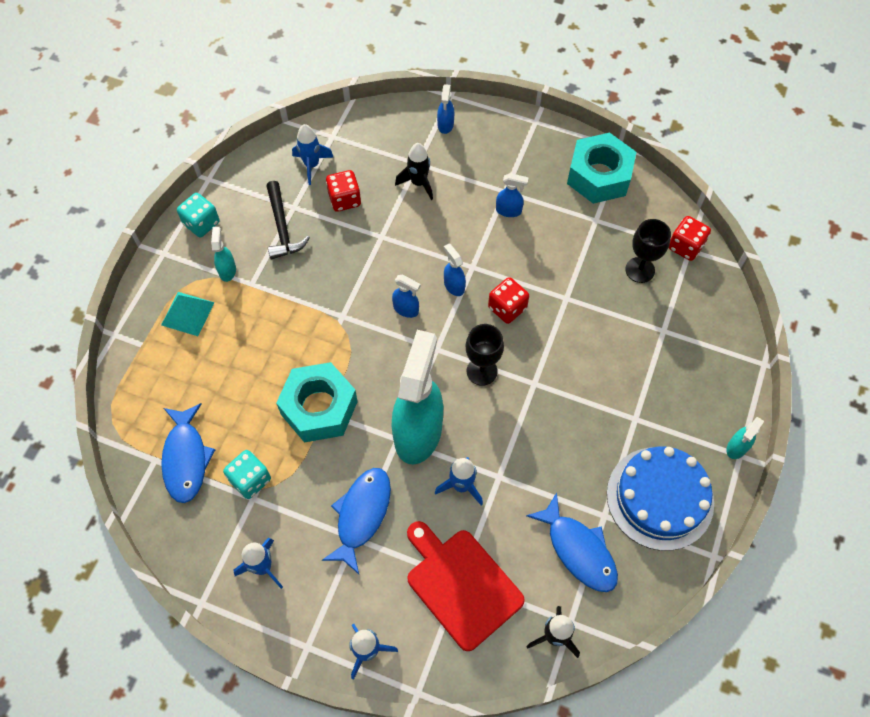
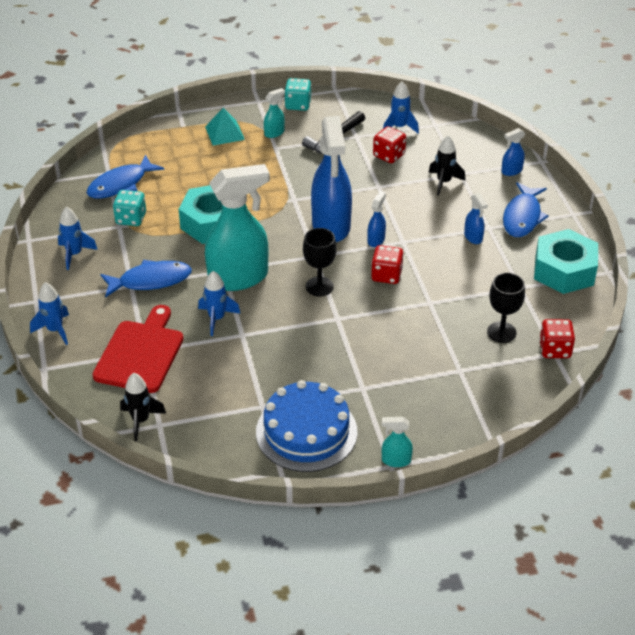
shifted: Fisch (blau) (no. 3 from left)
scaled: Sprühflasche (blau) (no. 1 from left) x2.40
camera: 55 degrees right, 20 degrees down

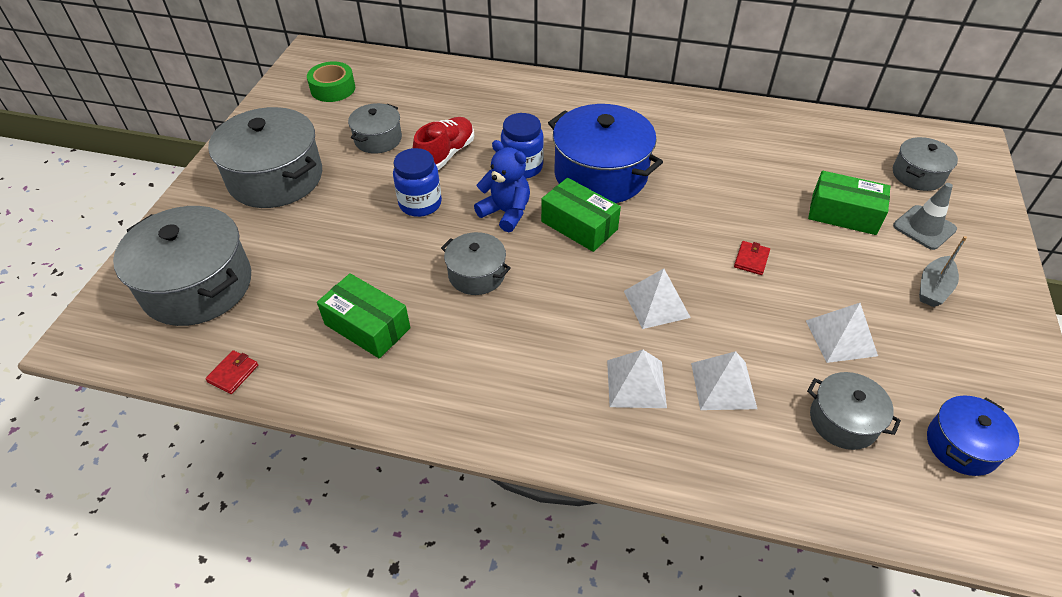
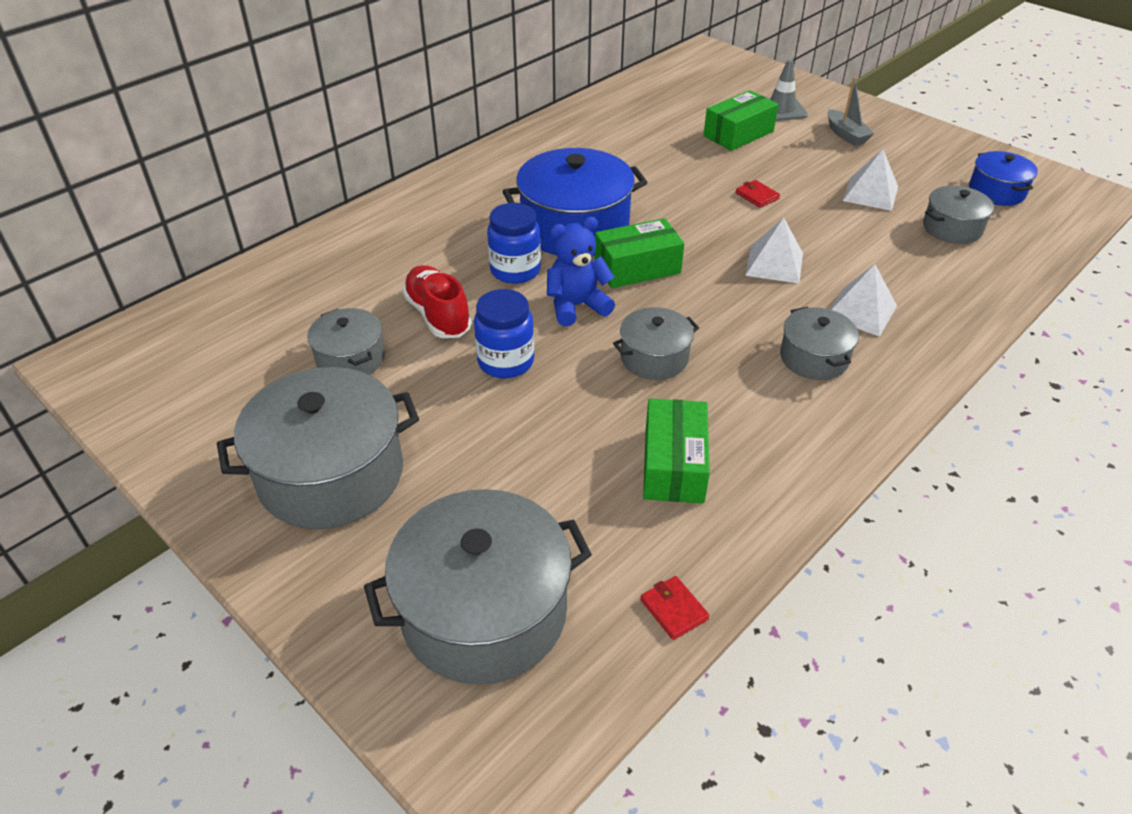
gone: Klebeband (grün); Pyramide (weiß) (no. 3 from left)
shifted: Kochtopf (grau) (no. 6 from left in the first image) to Kochtopf (grau) (no. 5 from left)
rotated: Schachtel (grün) (no. 1 from left in the first image) 60 degrees counterclockwise
camera: 60 degrees left, 5 degrees down

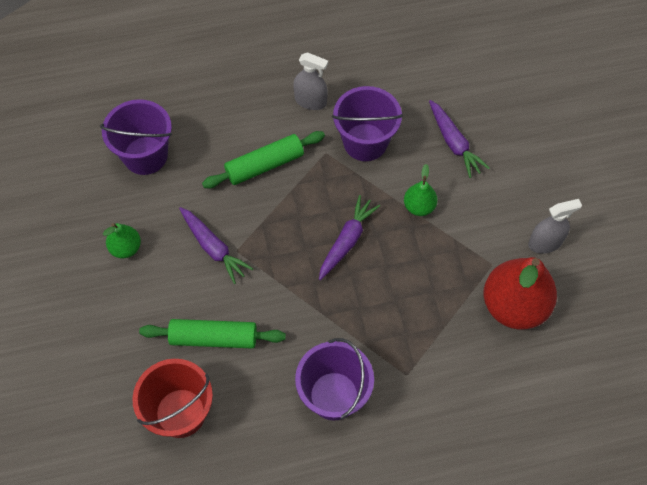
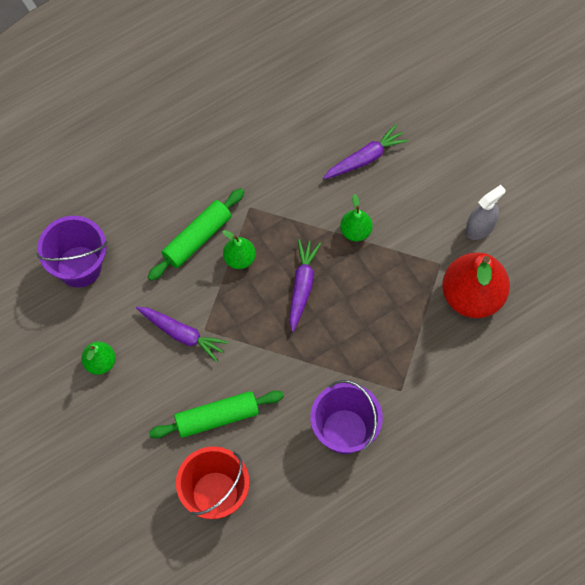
gone: Sprühflasche (grau) (no. 1 from left); Eimer (lila) (no. 3 from left)
new: Birne (grün) (no. 2 from left)
rotated: Karotte (lila) (no. 3 from left) 75 degrees counterclockwise
camera: 20 degrees left, 5 degrees up

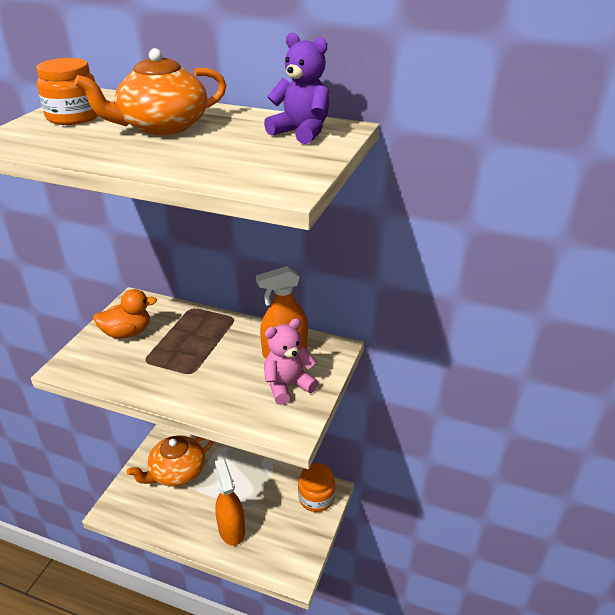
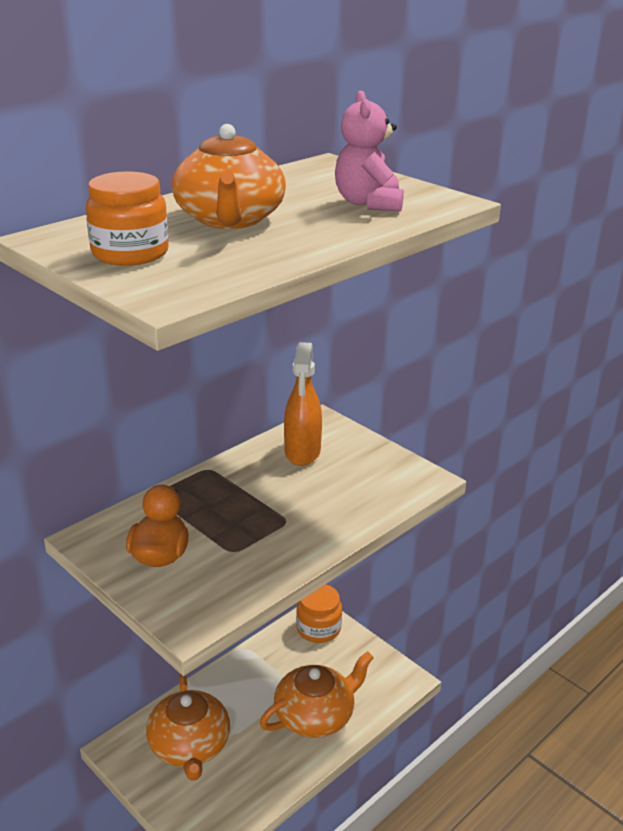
gone: Teddybär (lila)
shifted: Teddybär (rosa)
swapped: Sprühflasche (orange) (no. 1 from left) to Teekanne (orange) (no. 3 from left)
camera: 65 degrees left, 5 degrees down

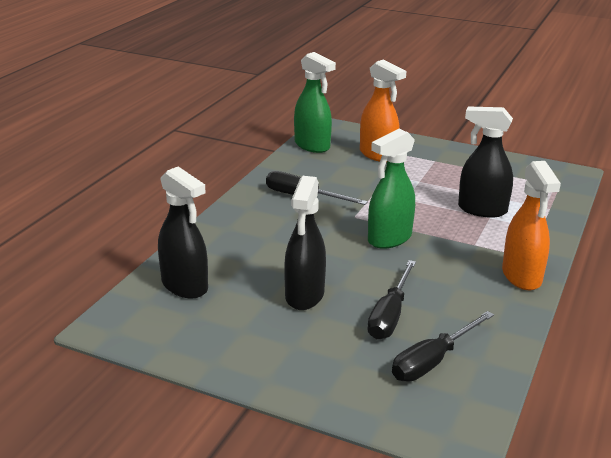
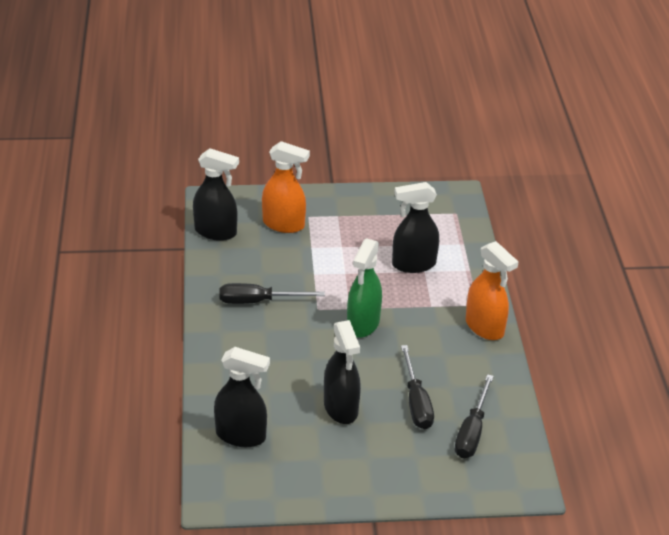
repainted: Sprühflasche (grün) (no. 1 from left) to Sprühflasche (schwarz) (no. 1 from left)
camera: 30 degrees left, 10 degrees up

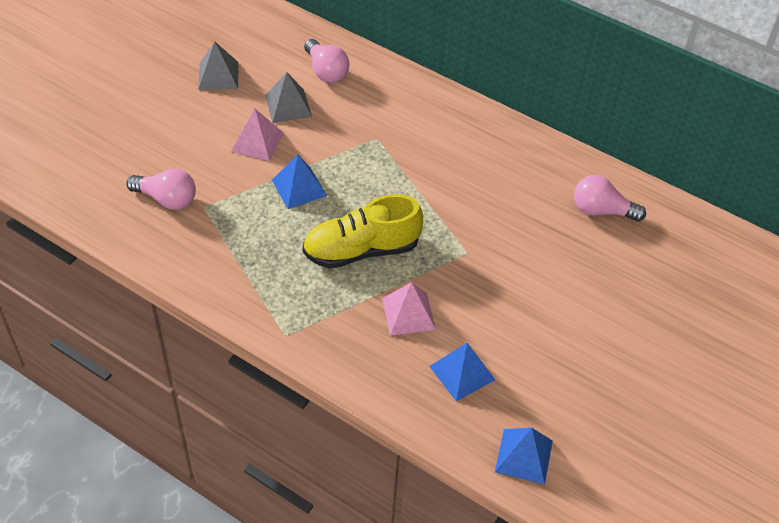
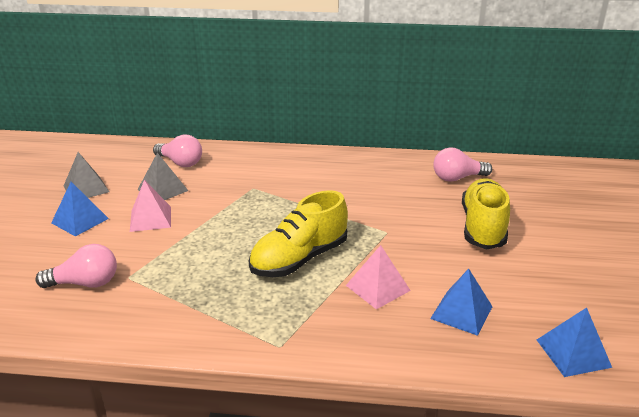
new: Schuh (gelb) (no. 2 from left)
shifted: Pyramide (blau) (no. 1 from left)
camera: 25 degrees left, 20 degrees down

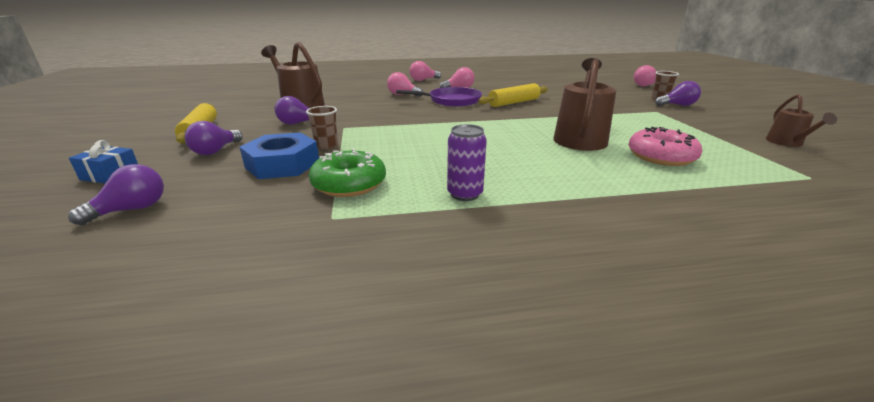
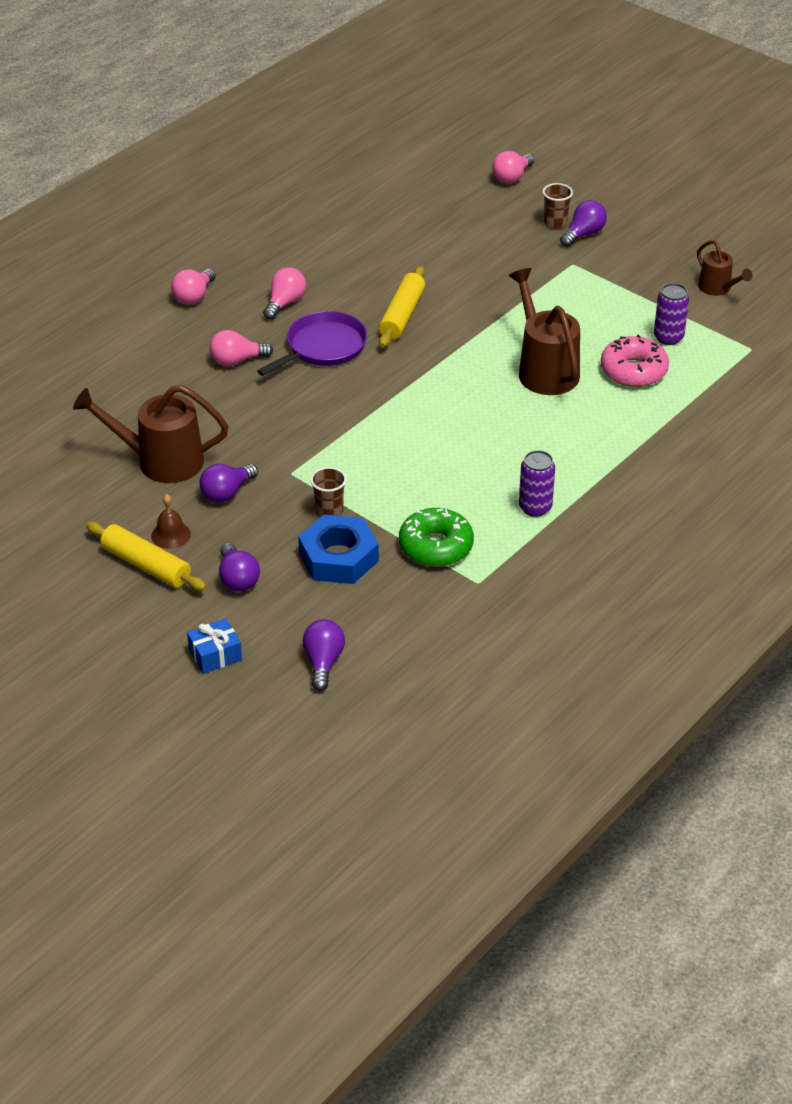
new: Glocke (braun); Dose (lila) (no. 2 from left)
camera: 40 degrees left, 15 degrees up

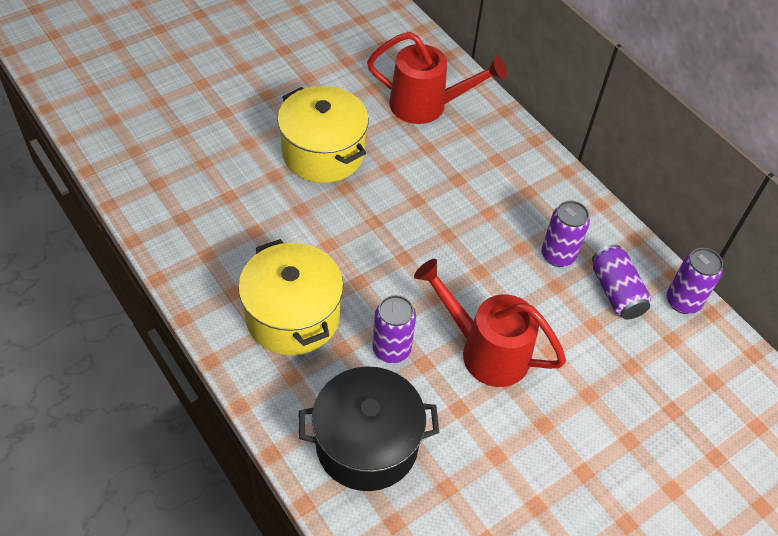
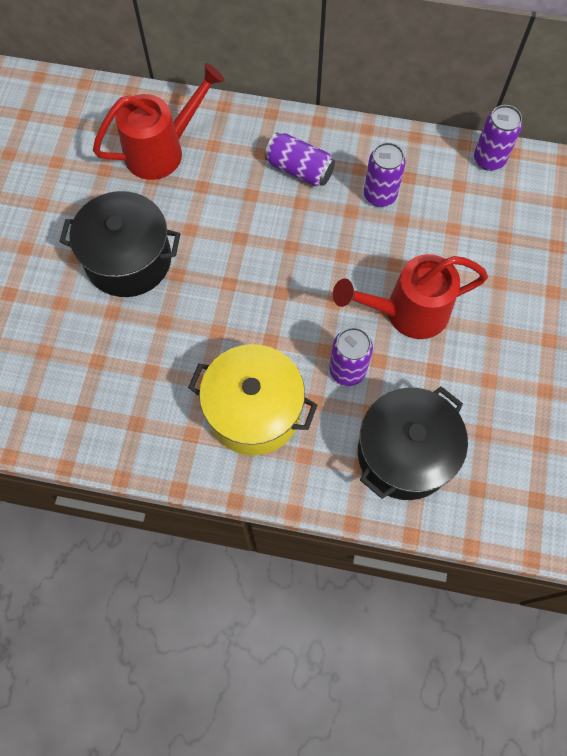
shifted: Dose (lila) (no. 3 from left in the first image) to Dose (lila) (no. 1 from left)
repainted: Kochtopf (gelb) (no. 2 from left) to Kochtopf (schwarz) (no. 1 from left)
camera: 40 degrees left, 15 degrees up

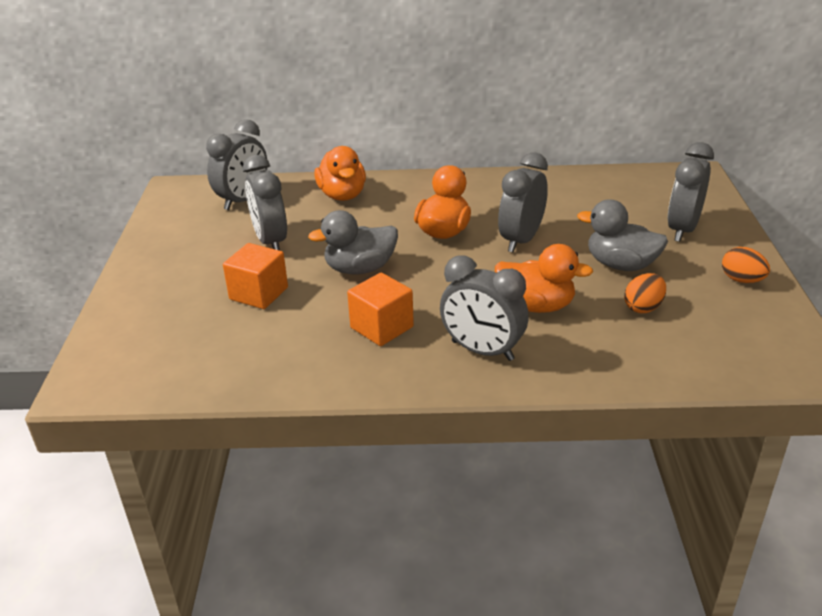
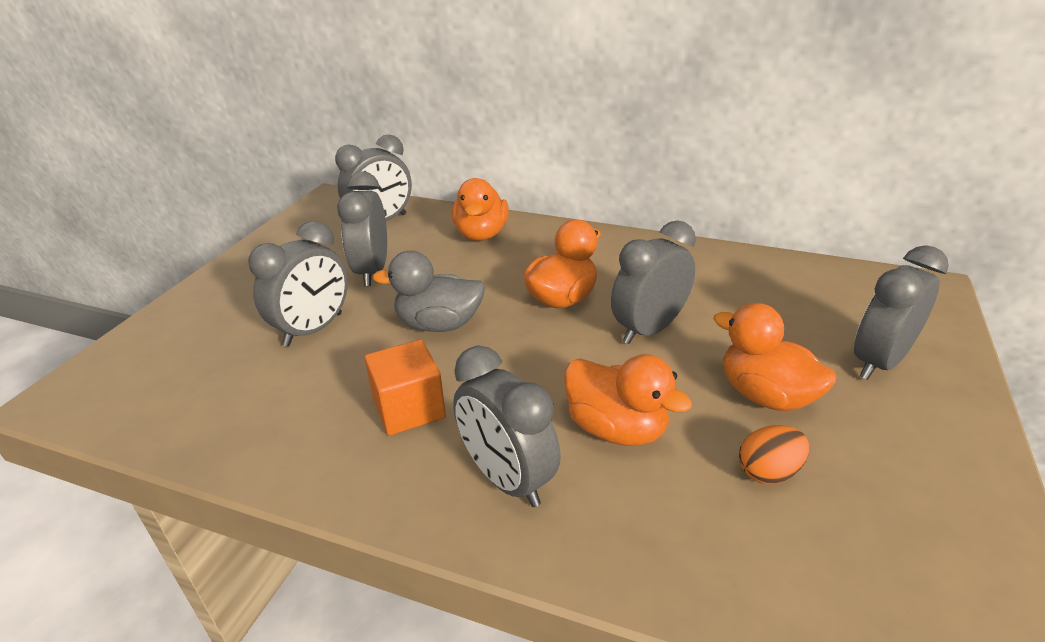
gone: Ei (orange) (no. 2 from left)
swapped: Kubus (orange) (no. 1 from left) to Wecker (grau) (no. 1 from left)
repainted: Ente (grau) (no. 2 from left) to Ente (orange) (no. 4 from left)
camera: 20 degrees right, 0 degrees up

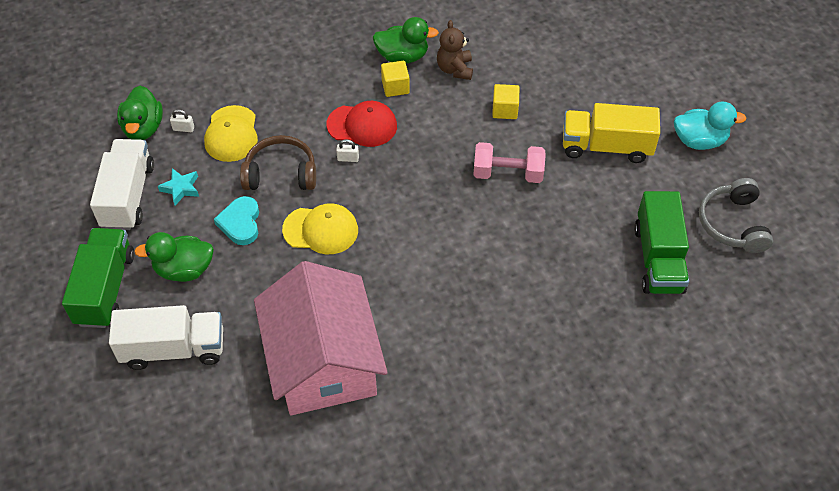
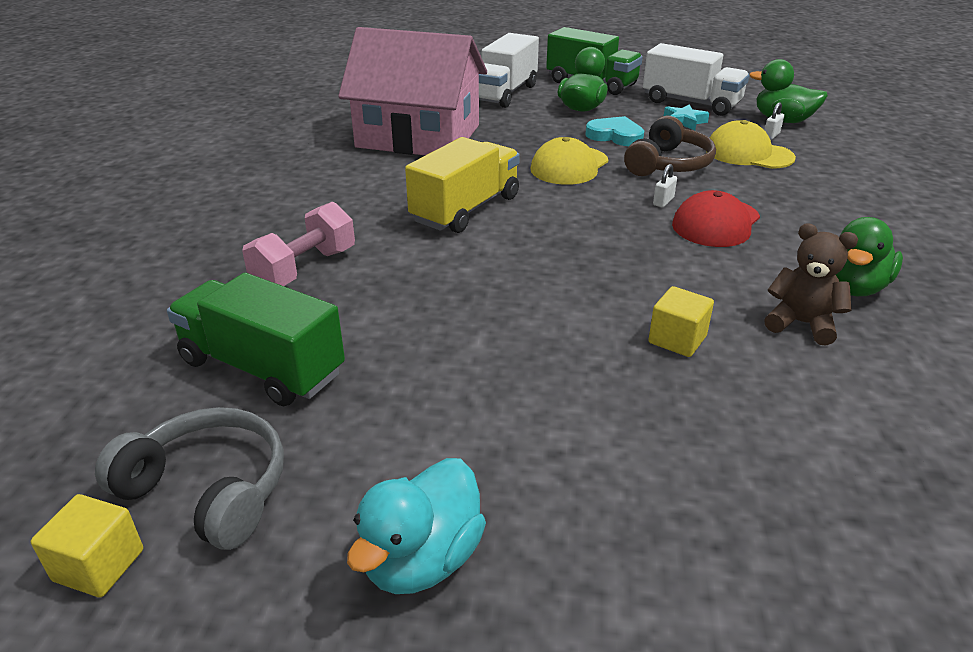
shifted: Kubus (gelb) (no. 1 from left); Hantel (rosa); Lastwagen (gelb)
camera: 120 degrees right, 20 degrees down

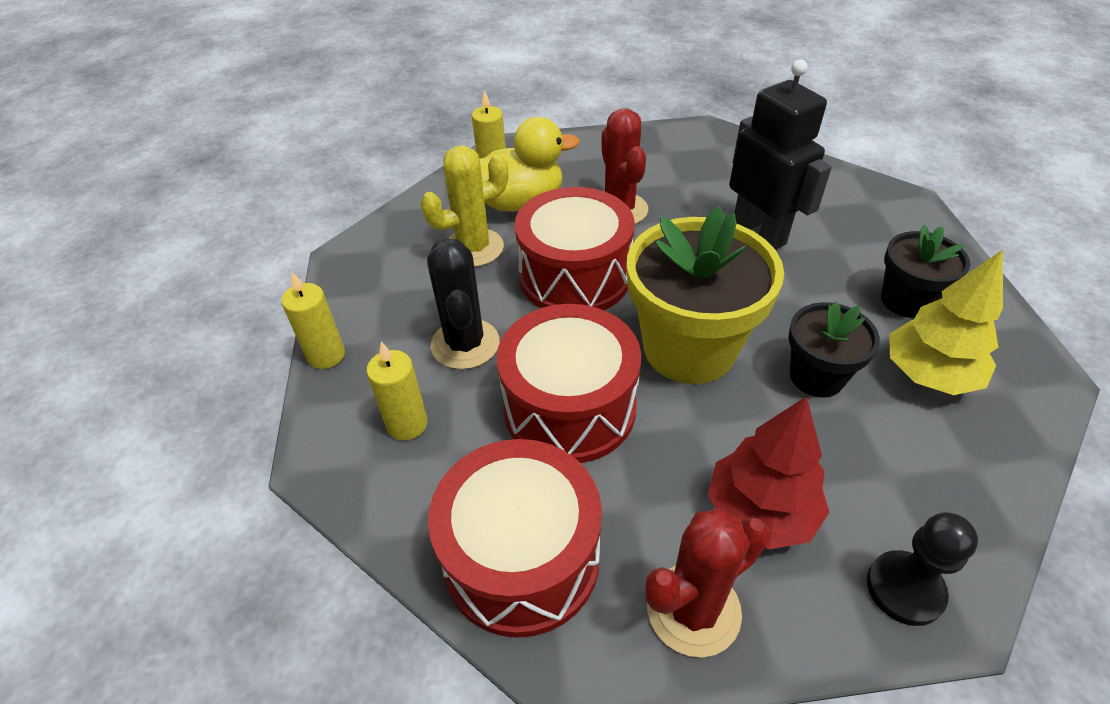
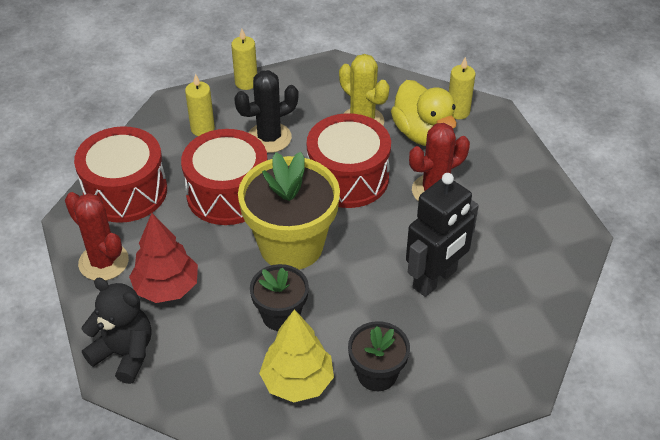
swapped: Bauer (schwarz) to Teddybär (schwarz)
camera: 75 degrees right, 0 degrees up

